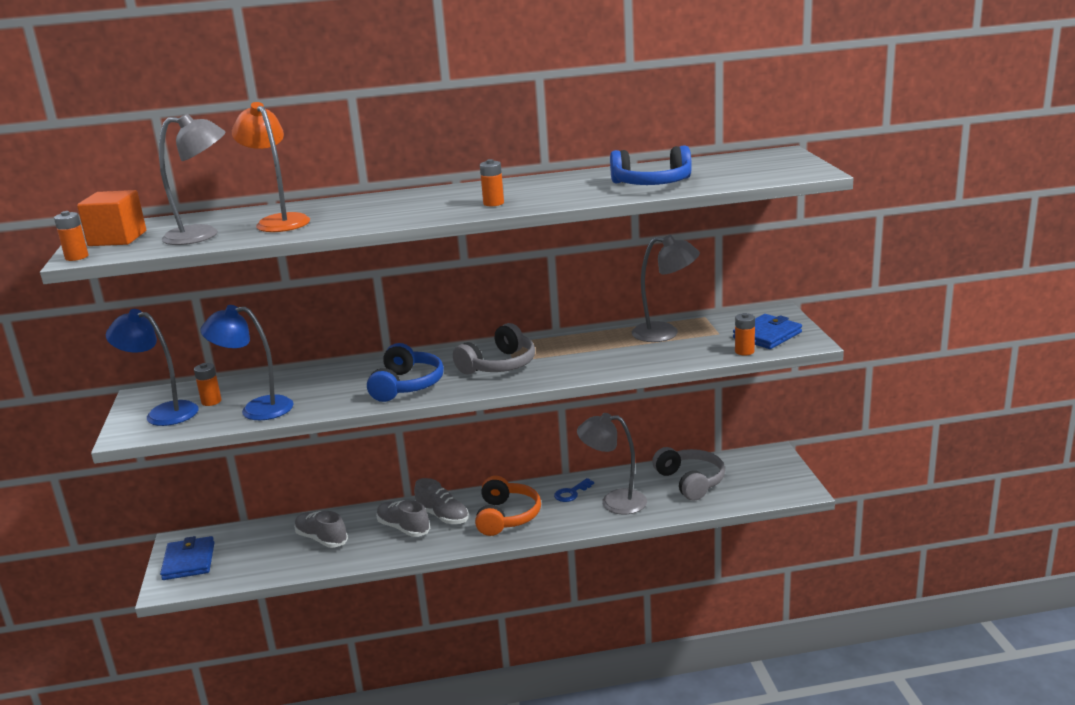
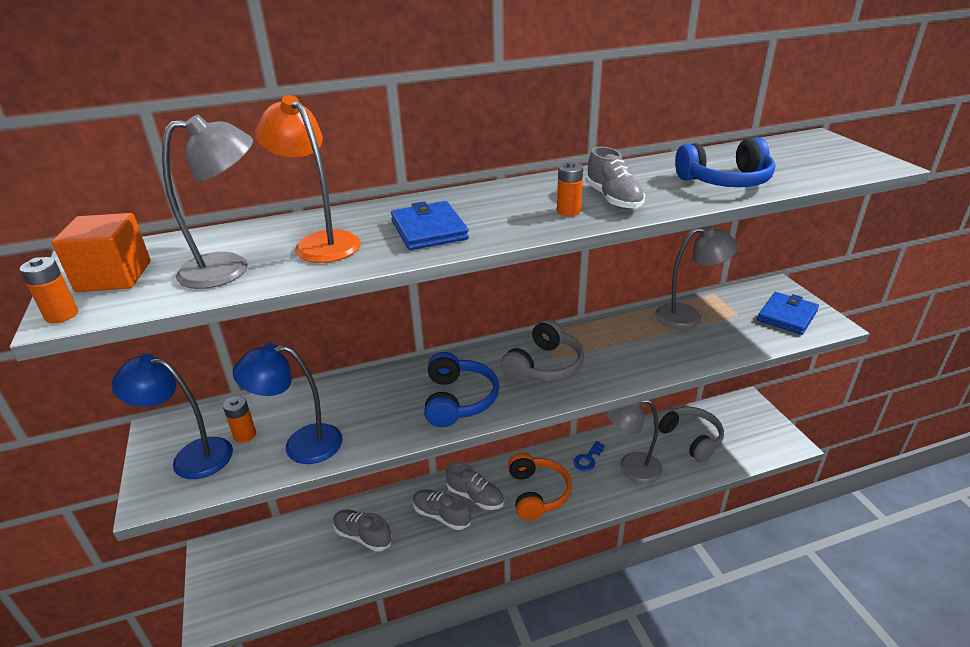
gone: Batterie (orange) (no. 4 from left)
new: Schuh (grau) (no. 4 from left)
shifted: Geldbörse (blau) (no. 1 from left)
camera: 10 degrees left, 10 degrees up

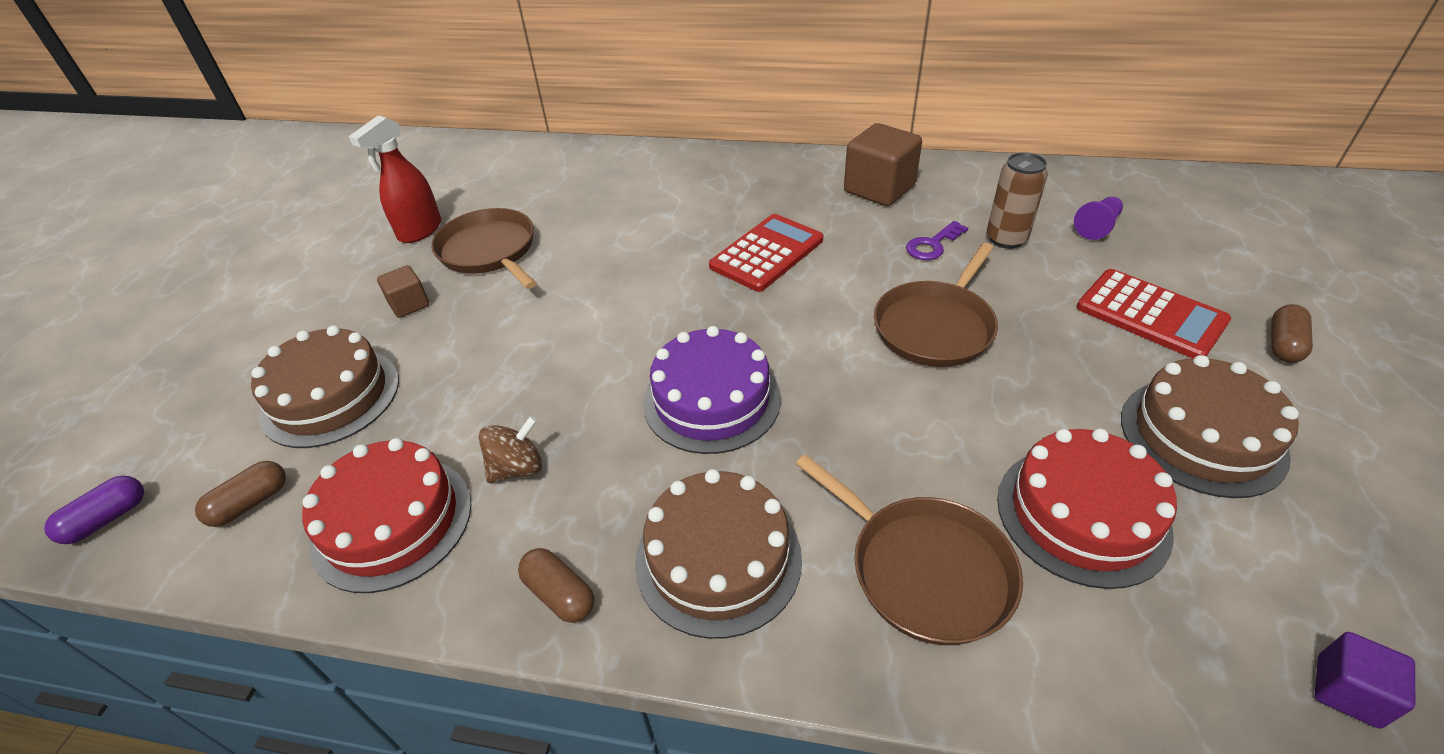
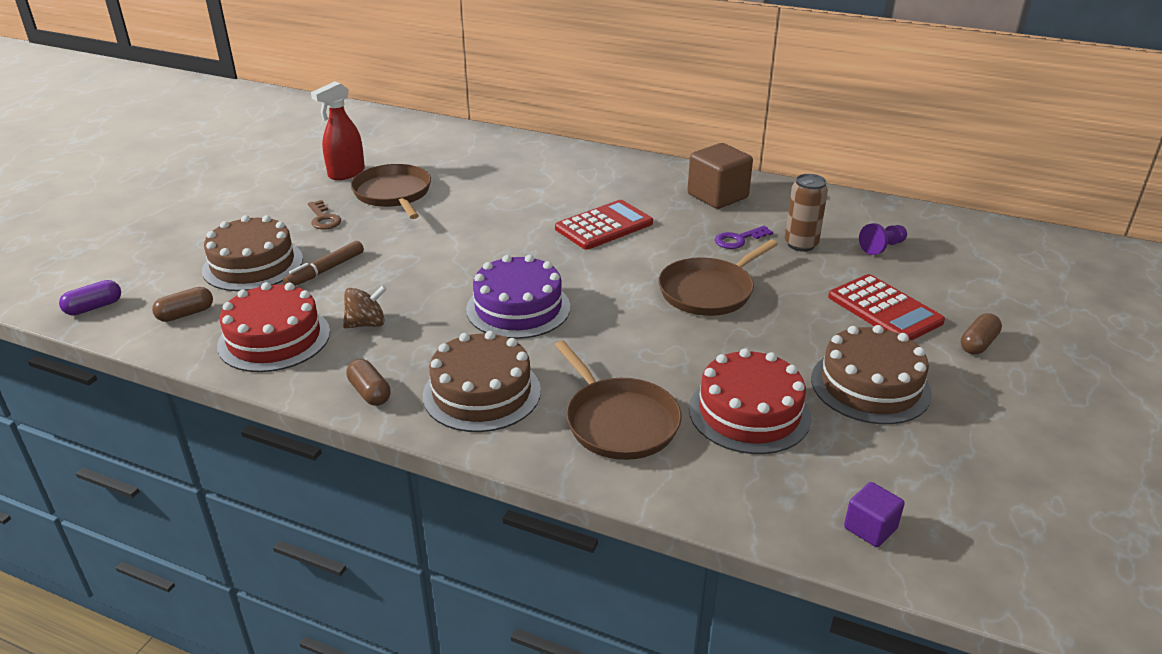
new: Filzstift (braun)
swapped: Kubus (braun) (no. 1 from left) to Schlüssel (braun)
camera: 10 degrees right, 10 degrees down

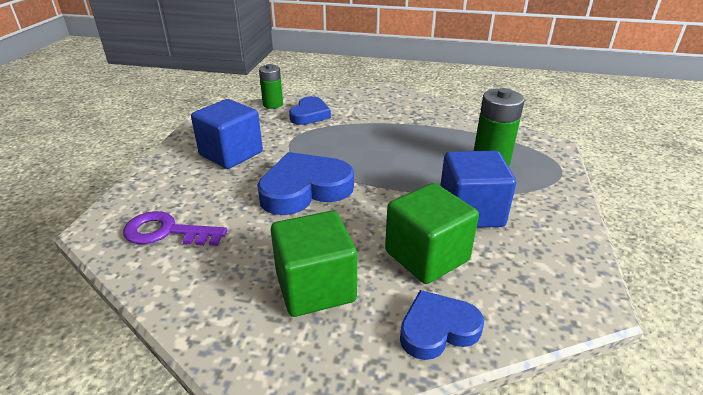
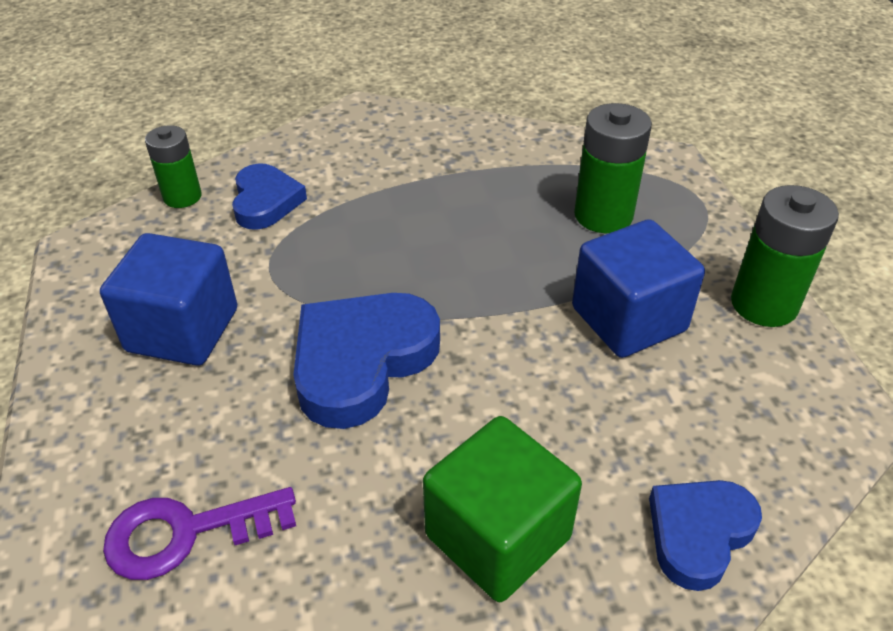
gone: Kubus (grün) (no. 2 from left)
new: Batterie (grün) (no. 3 from left)
camera: 25 degrees left, 10 degrees up

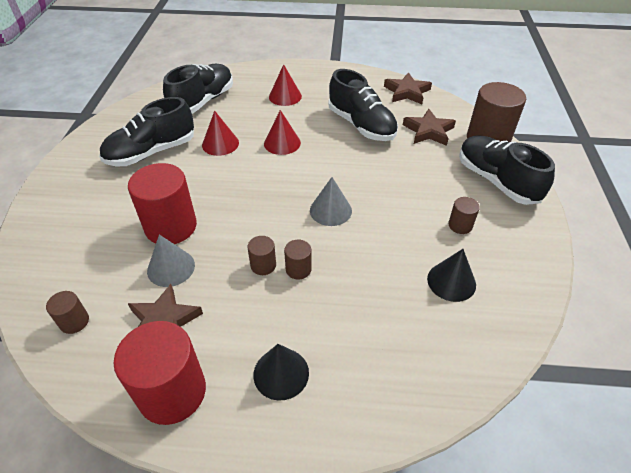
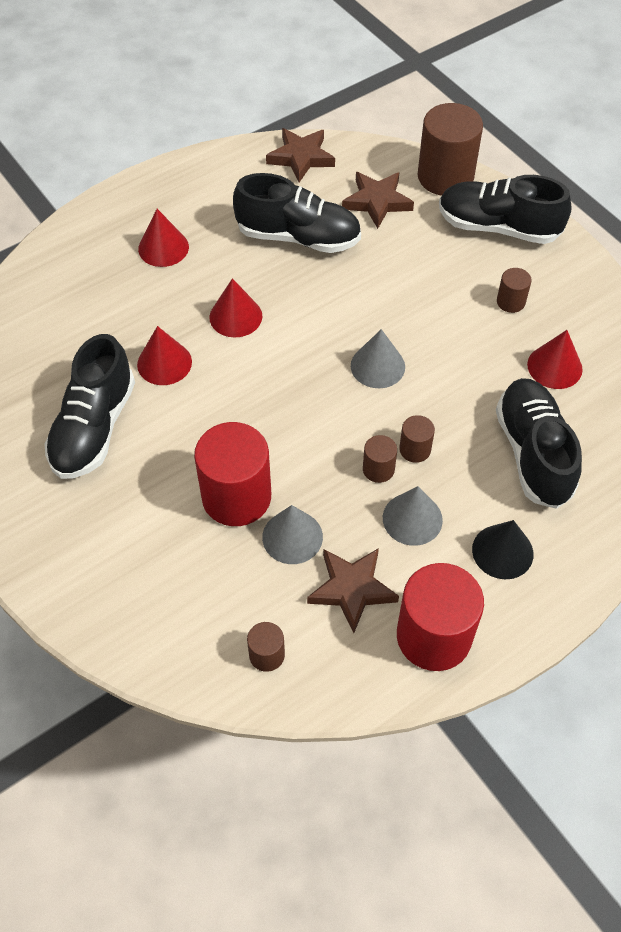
new: Kegel (grau) (no. 3 from left)
shifted: Schuh (schwarz) (no. 2 from left in the first image) to Schuh (schwarz) (no. 4 from left)
repainted: Kegel (schwarz) (no. 2 from left) to Kegel (rot) (no. 4 from left)
camera: 40 degrees left, 10 degrees up

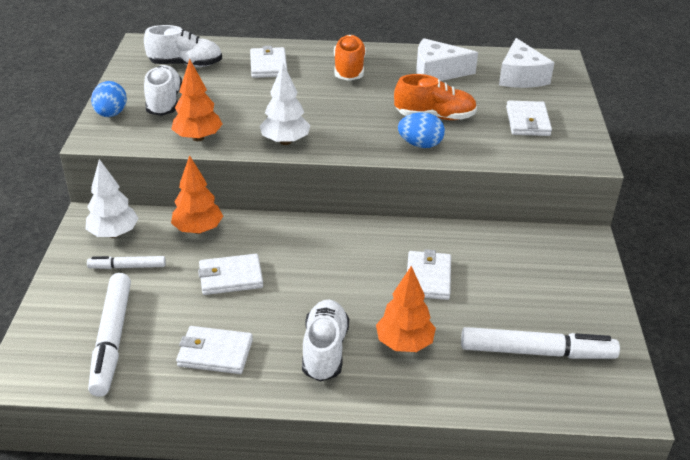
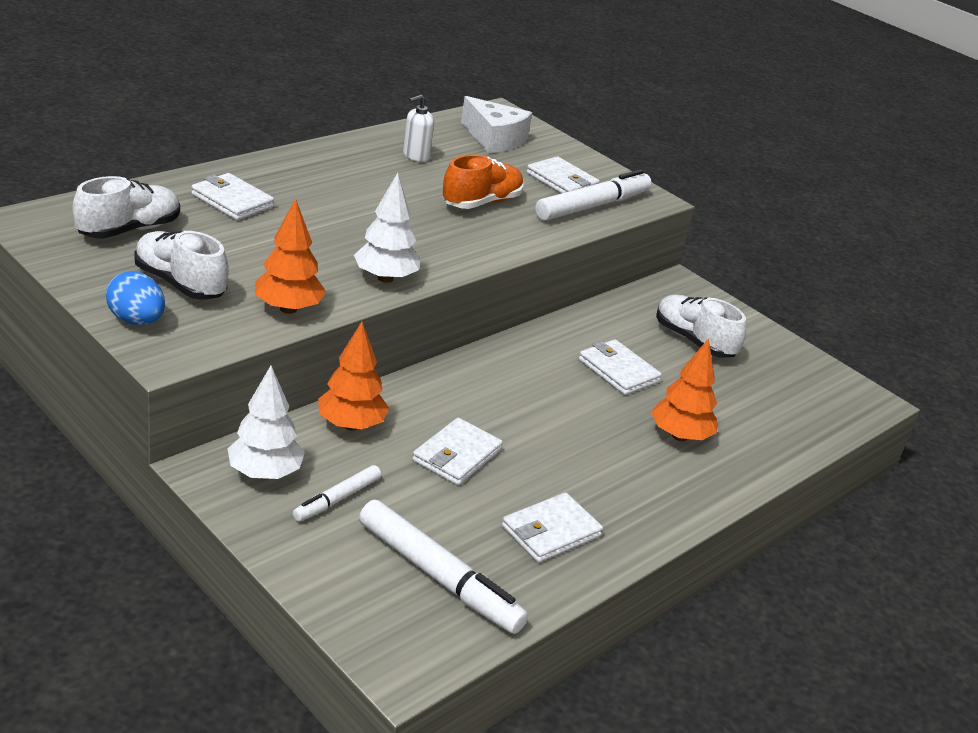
gone: Schuh (orange) (no. 1 from left); Ei (blau) (no. 2 from left)
shifted: Filzstift (weiß) (no. 3 from left); Schuh (weiß) (no. 3 from left)
swapped: Käse (weiß) (no. 1 from left) to Seifenspender (weiß)
camera: 50 degrees left, 5 degrees down

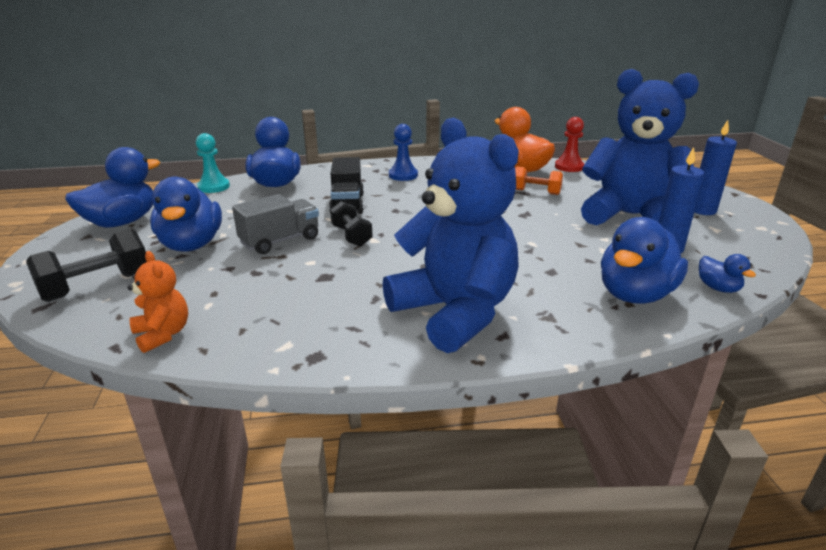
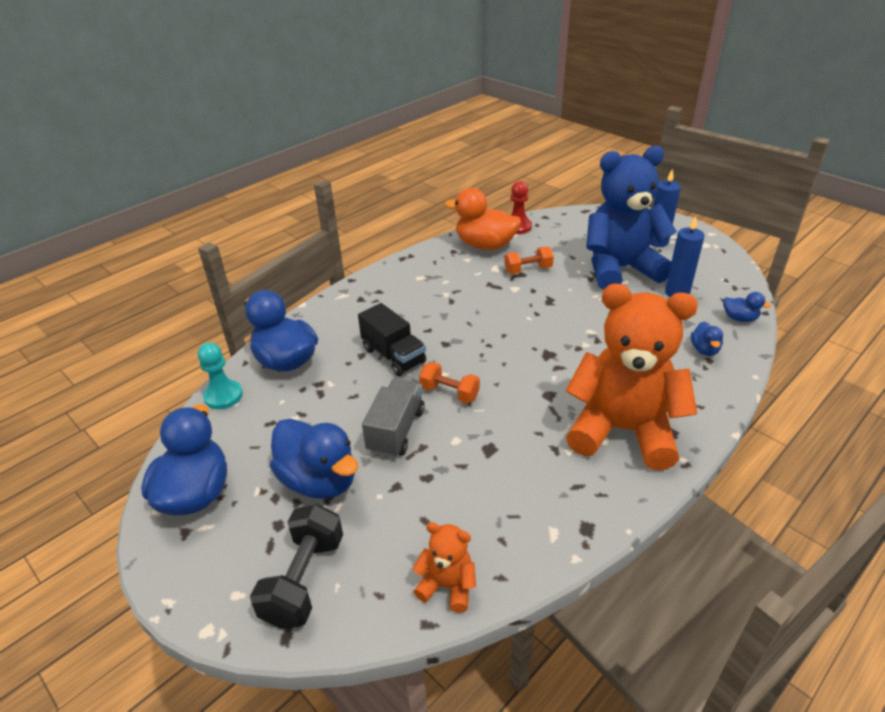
gone: Bauer (blau)
repainted: Hantel (schwarz) (no. 2 from left) to Hantel (orange) (no. 1 from left); Teddybär (blau) (no. 1 from left) to Teddybär (orange) (no. 2 from left)
scaled: Ente (blau) (no. 4 from left) x0.48
camera: 35 degrees left, 10 degrees up

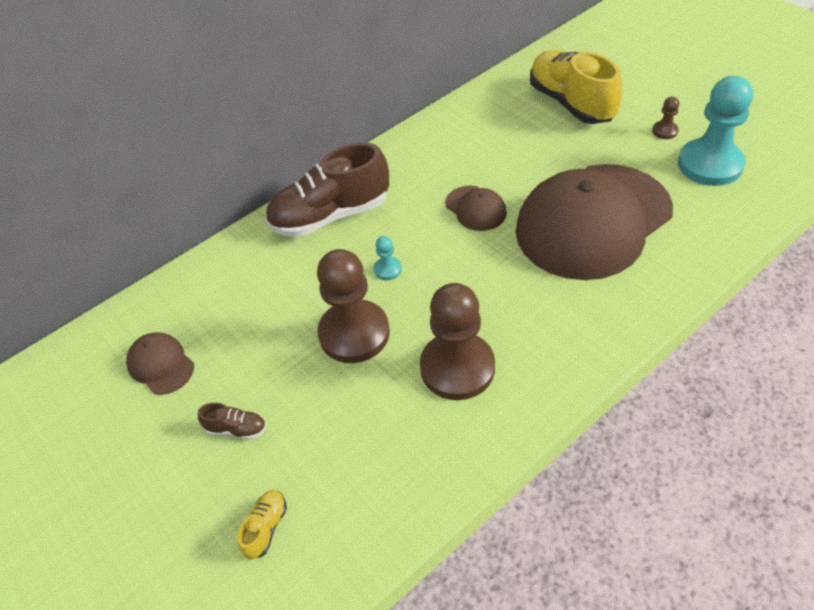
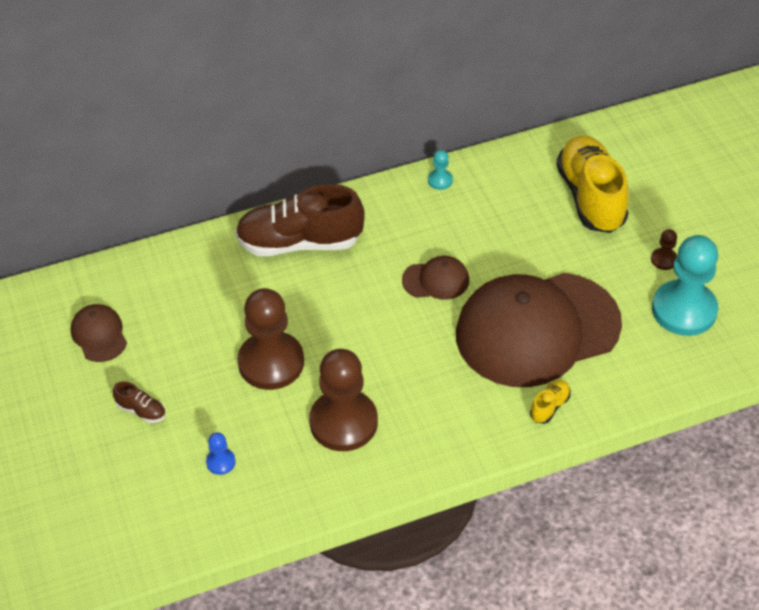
new: Bauer (blau)
shifted: Bauer (türkis) (no. 1 from left); Schuh (gelb) (no. 1 from left)
rotated: Kappe (braun) (no. 2 from left) 75 degrees counterclockwise
camera: 15 degrees right, 0 degrees up

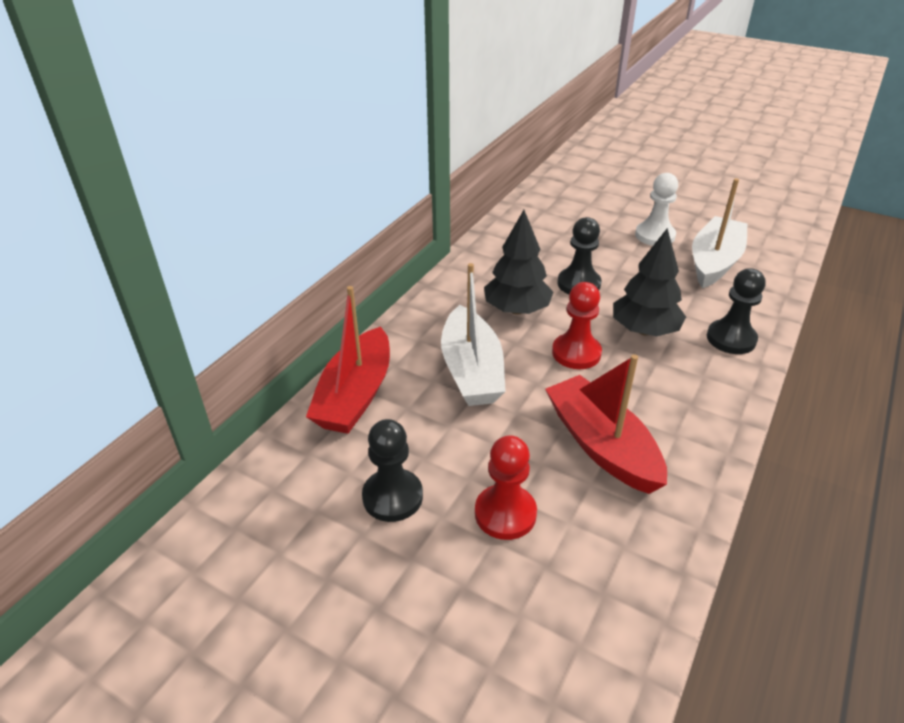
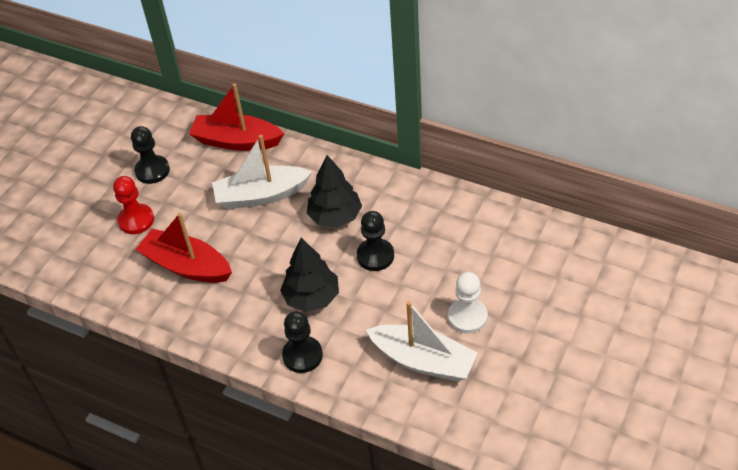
gone: Bauer (rot) (no. 2 from left)
rotated: Boot (rot) (no. 2 from left in the first image) 120 degrees counterclockwise
camera: 90 degrees right, 10 degrees up

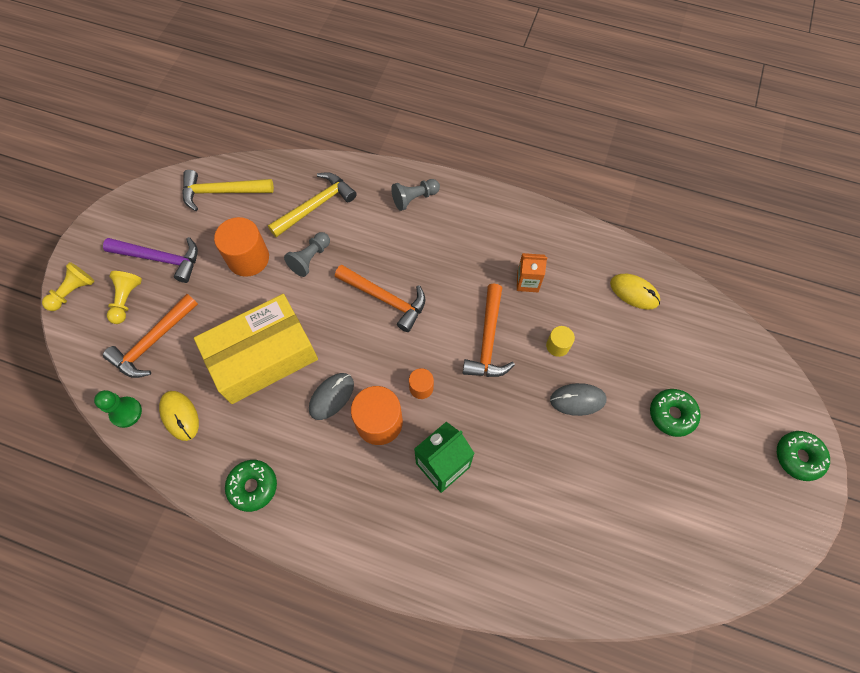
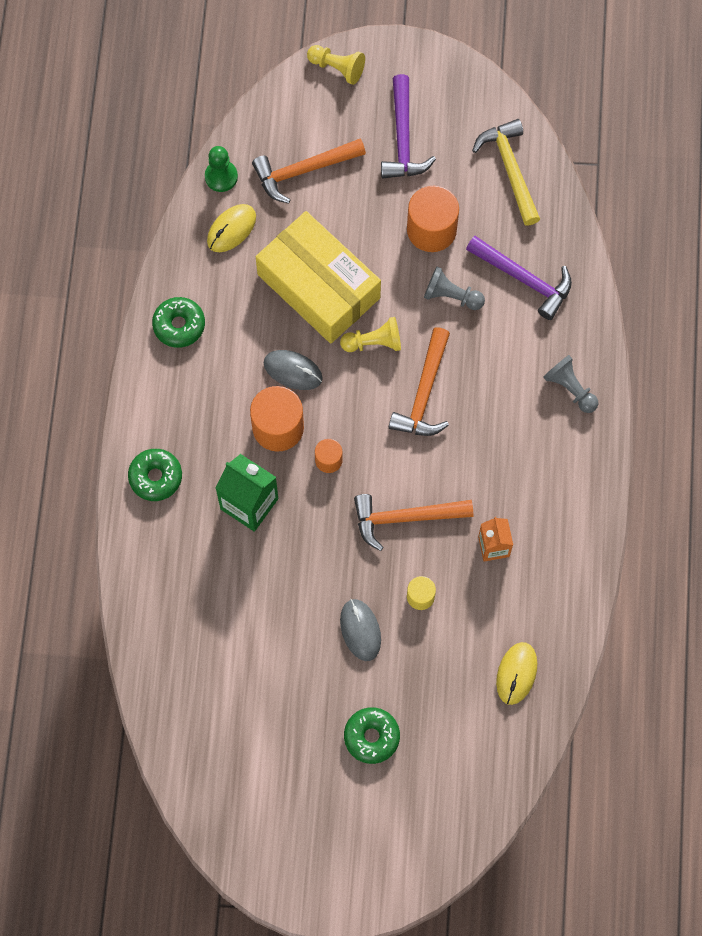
shifted: Donut (grün) (no. 3 from left in the first image) to Donut (grün) (no. 1 from left); Bauer (gelb) (no. 2 from left)
repainted: Hammer (gelb) (no. 2 from left) to Hammer (lila) (no. 2 from left)
rotated: Hammer (orange) (no. 1 from left) 45 degrees counterclockwise
camera: 75 degrees right, 5 degrees up

